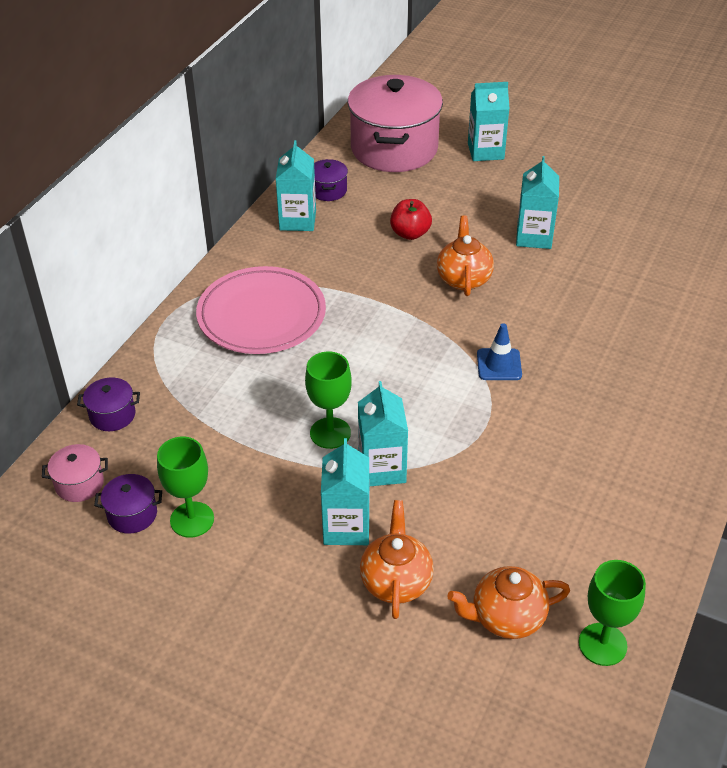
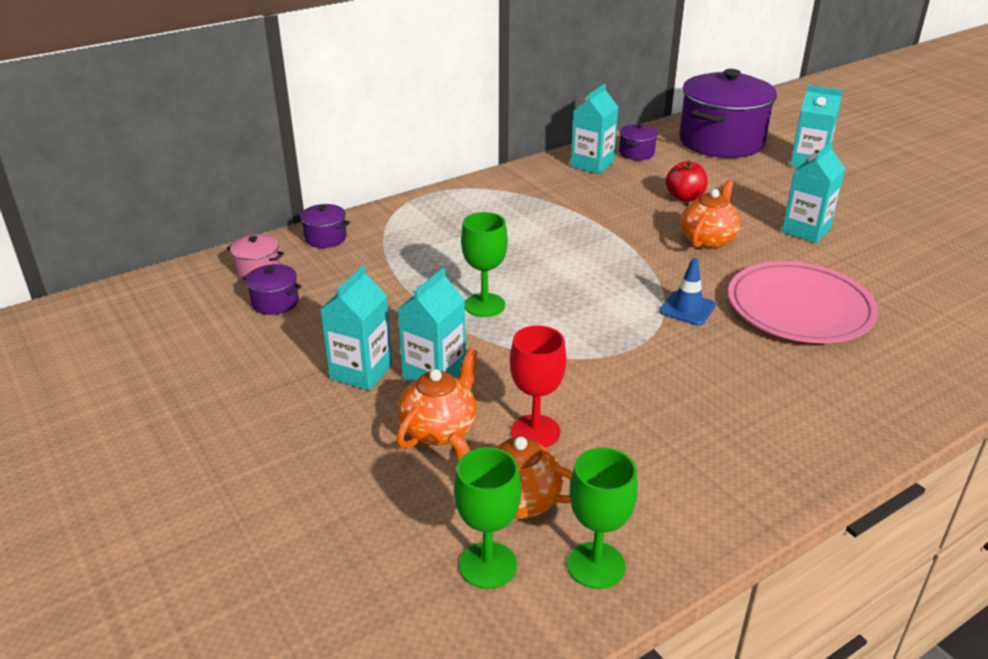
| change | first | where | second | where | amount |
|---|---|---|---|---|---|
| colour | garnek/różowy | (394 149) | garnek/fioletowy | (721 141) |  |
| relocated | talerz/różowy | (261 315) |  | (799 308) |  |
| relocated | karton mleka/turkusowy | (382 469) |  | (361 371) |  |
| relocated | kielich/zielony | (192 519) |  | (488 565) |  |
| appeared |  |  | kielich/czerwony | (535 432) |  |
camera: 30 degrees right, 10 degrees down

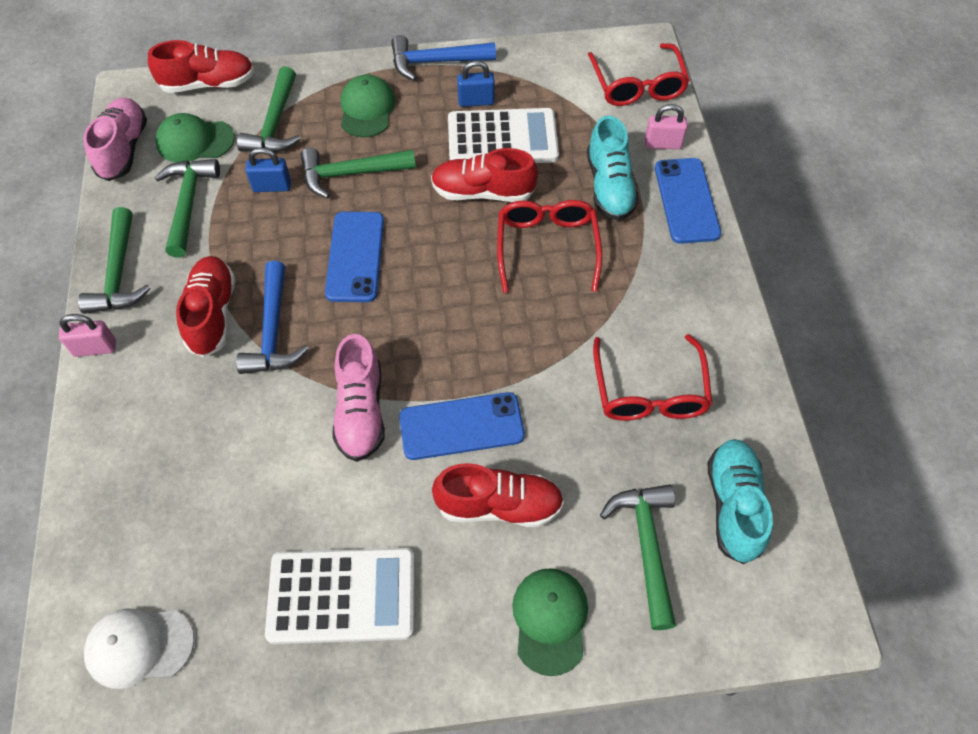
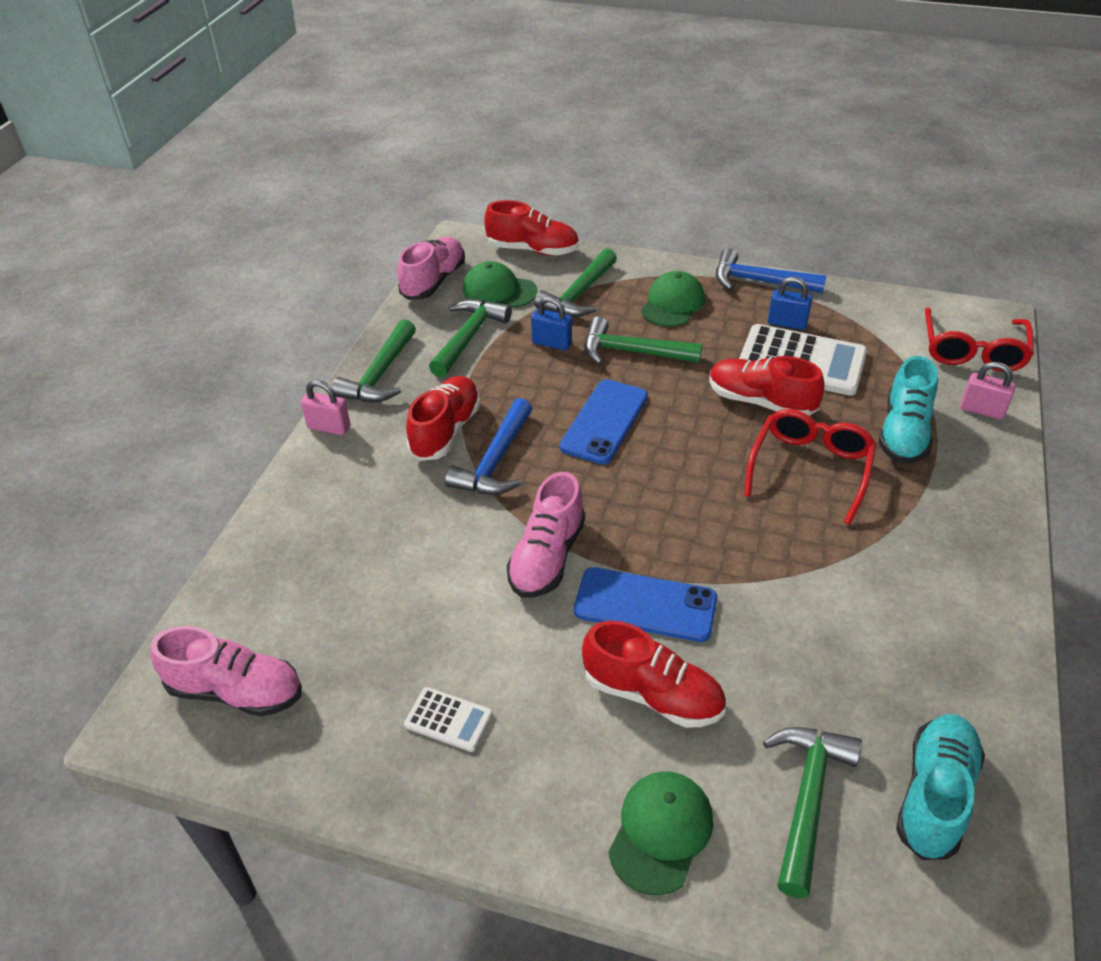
| change | first | where | second | where | amount |
|---|---|---|---|---|---|
| missing | telefon/niebieski | (686 201) |  |  |  |
| missing | okulary/czerwony | (649 391) |  |  |  |
| size | kalkulator/biały | (342 595) |  | (448 719) | x0.48 |
| exchanged | czapka/biały | (139 646) | but/różowy | (236 691) |  |
camera: 25 degrees right, 15 degrees down

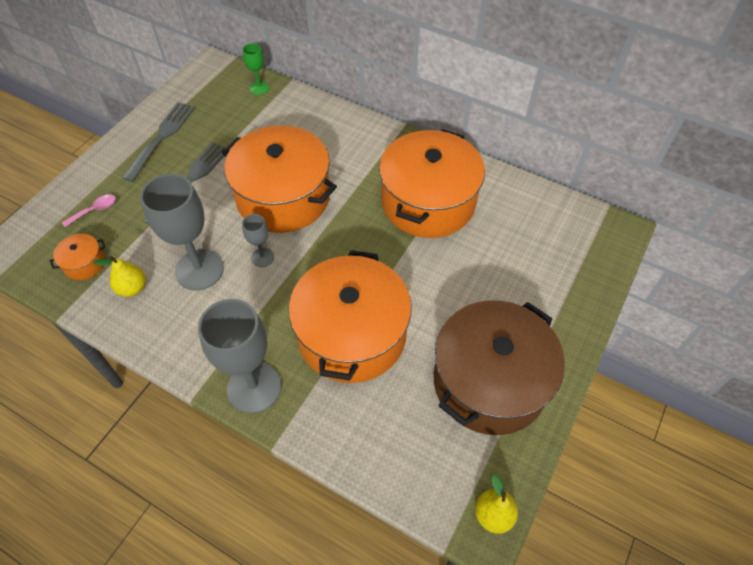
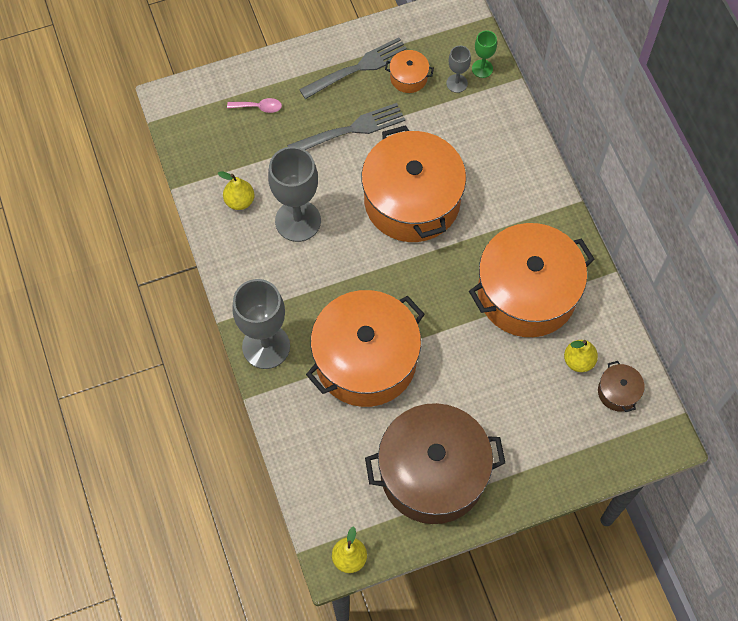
| change | first | where | second | where | amount |
|---|---|---|---|---|---|
| relocated | kielich/szary | (262 257) |  | (457 83) |  |
| relocated | garnek/pomarańczowy | (84 263) |  | (408 77) |  |
| appeared |  |  | gruszka/żółty | (578 361) |  |
| appeared |  |  | garnek/brązowy | (618 392) |  |
camera: 40 degrees right, 10 degrees up

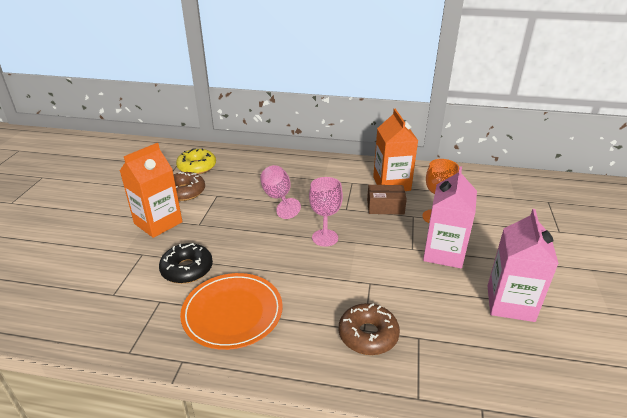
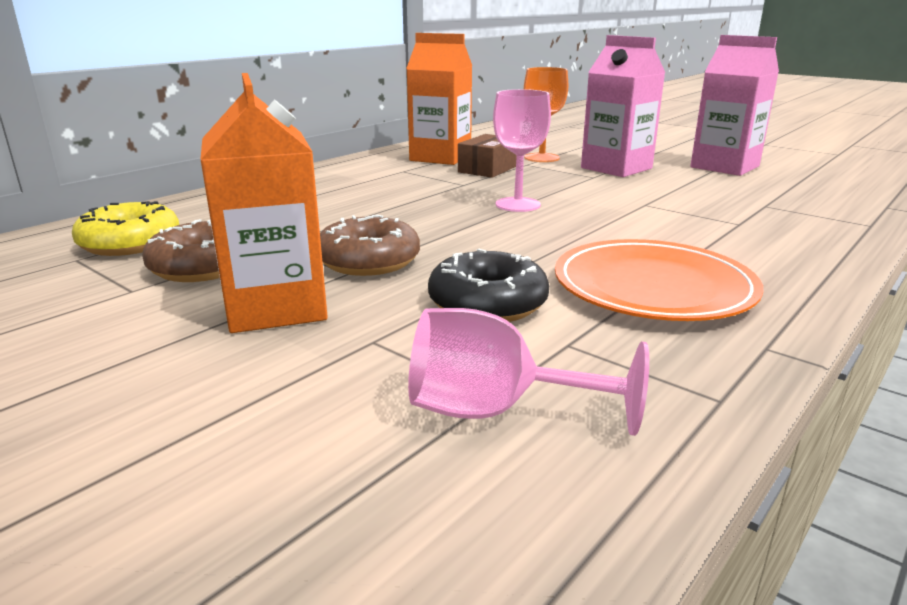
| change | first | where | second | where | amount |
|---|---|---|---|---|---|
| relocated | kielich/różowy | (278 198) |  | (494 411) |  |
| relocated | donut/brązowy | (368 335) |  | (368 261) |  |
camera: 60 degrees left, 10 degrees down

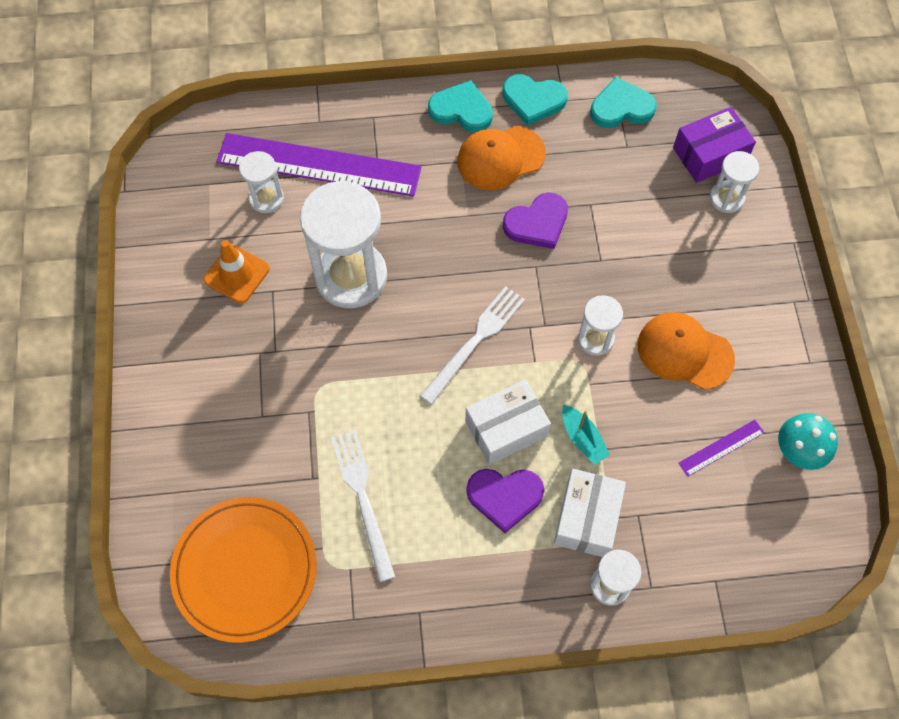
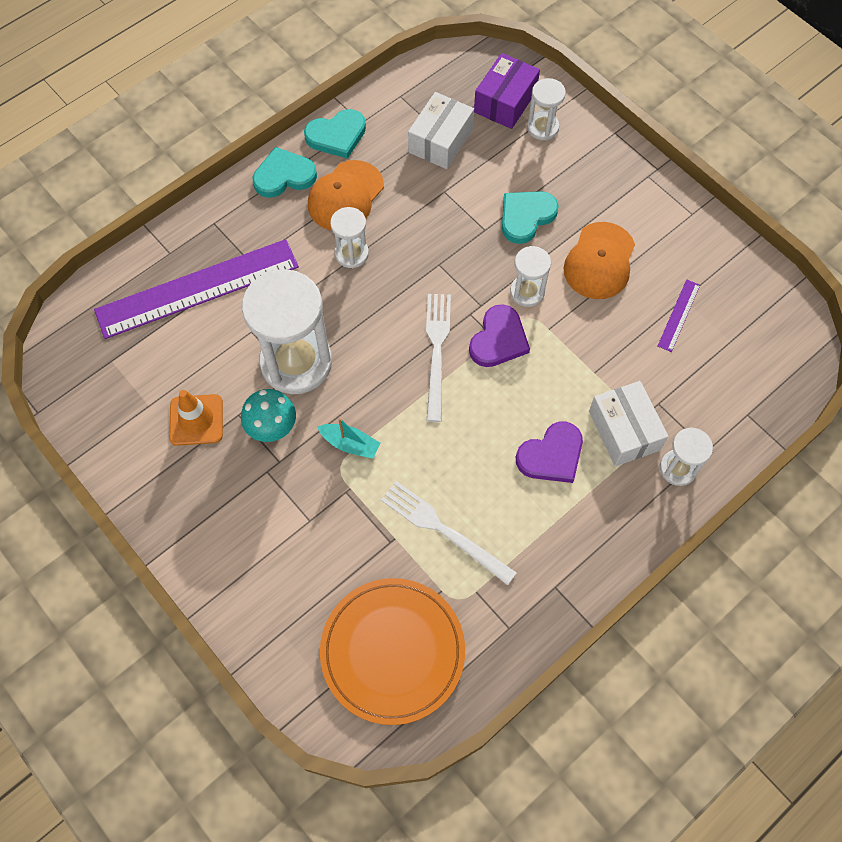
| change | first | where | second | where | amount |
|---|---|---|---|---|---|
| relocated | serce/turkusowy | (621 107) |  | (526 217) |  |
| relocated | klepsydra/biały | (266 198) |  | (351 254) |  |
| relocated | serce/fioletowy | (537 223) |  | (498 339) |  |
| spun | czapka/pomarańczowy | (684 352) |  | (599 261) | 60 degrees counterclockwise |
| relocated | pudełko/biały | (506 428) |  | (440 141) |  |
| relocated | łódka/turkusowy | (582 438) |  | (350 444) |  |
| relocated | grzyb/turkusowy | (798 451) |  | (272 427) |  |
camera: 35 degrees left, 0 degrees up

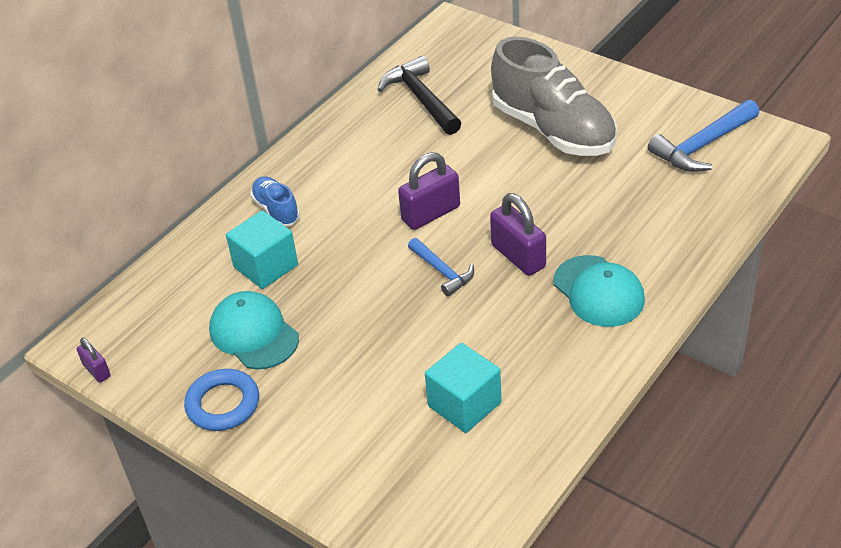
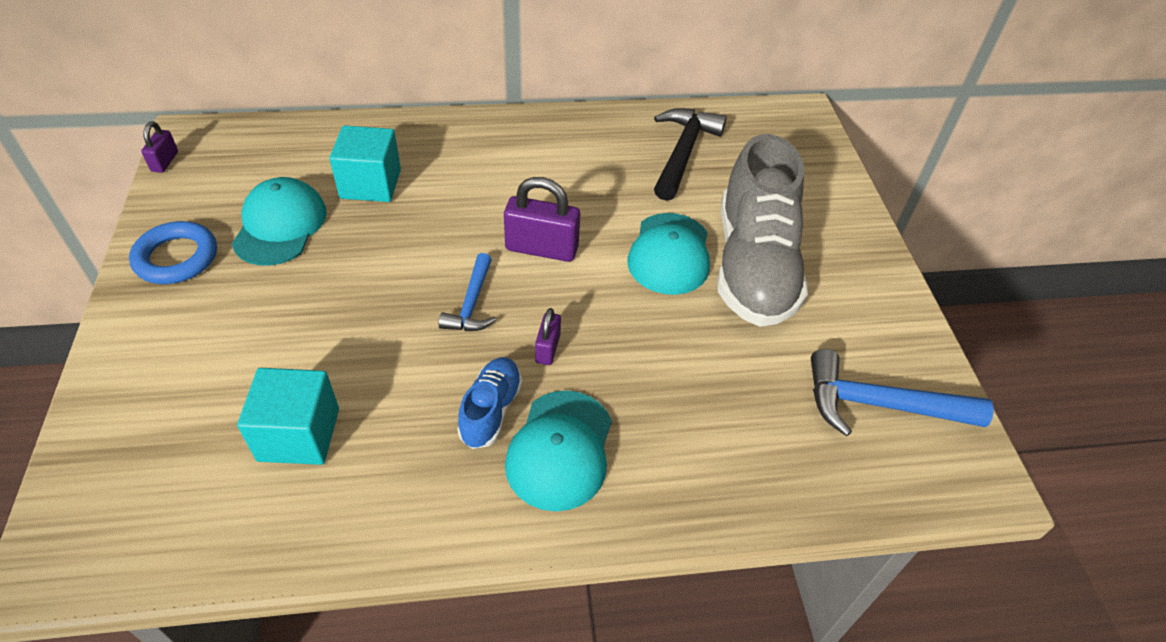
| change | first | where | second | where | amount |
|---|---|---|---|---|---|
| relocated | but/niebieski | (276 210) |  | (491 410) |  |
| size | kłódka/fioletowy | (518 256) |  | (547 348) | x0.54 |
| appeared |  |  | czapka/turkusowy | (669 254) |  |
camera: 40 degrees right, 5 degrees up

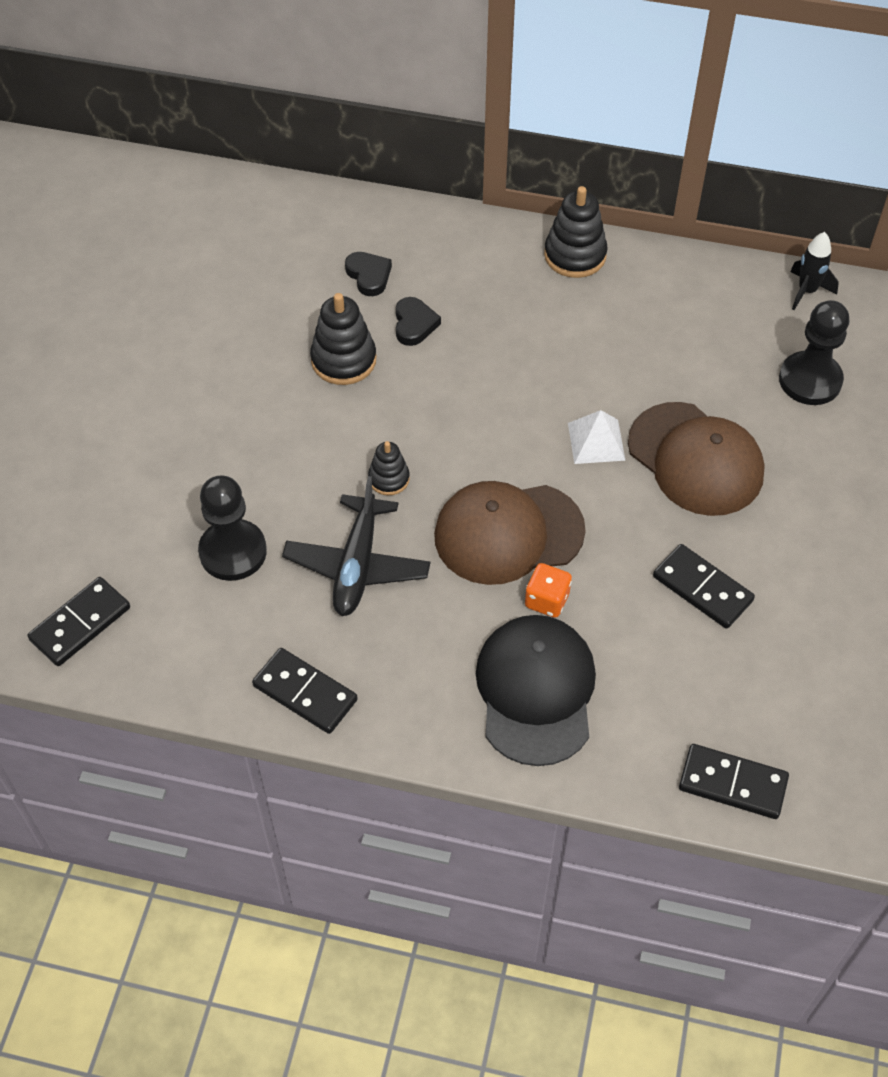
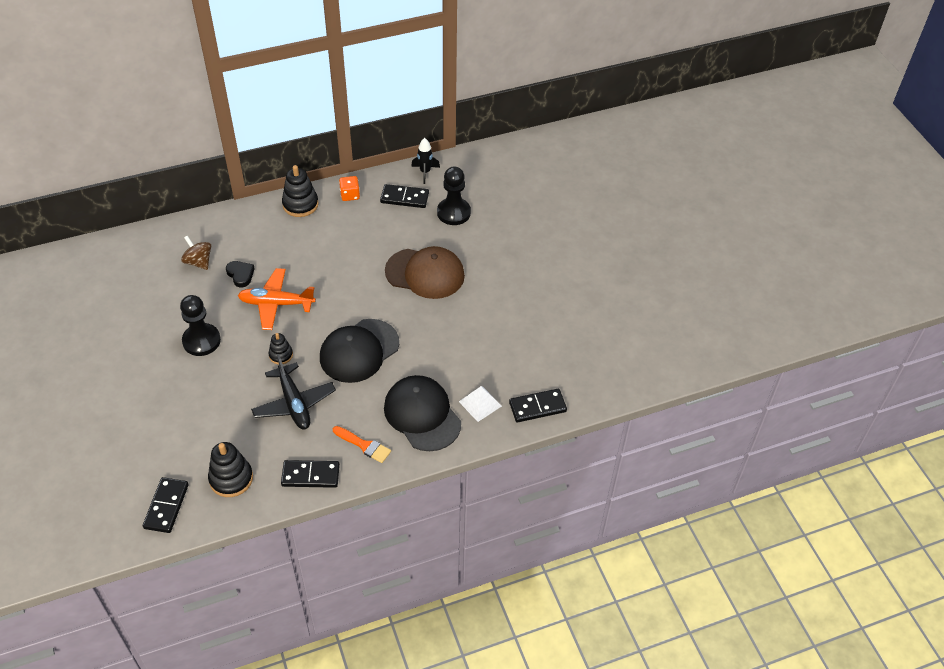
| change | first | where | second | where | amount |
|---|---|---|---|---|---|
| exchanged | serce/czarny | (369 276) | bączek/brązowy | (198 262) |  |
| relocated | zabawka nakładanka/czarny | (343 360) |  | (231 478) |  |
| relocated | piramida/biały | (596 441) |  | (480 403) |  |
| relocated | pionek/czarny | (233 552) |  | (201 341) |  |
| colour | czapka/brązowy | (508 533) | czapka/czarny | (359 351) |  |
| relocated | kostka domina/czarny | (702 588) |  | (404 198) |  |
| relocated | kostka do gry/pomarańczowy | (547 600) |  | (350 195) |  |
| appeared |  |  | samolot/pomarańczowy | (276 304) |  |
| appeared |  |  | pędzel/pomarańczowy | (364 445) |  |
camera: 35 degrees left, 5 degrees down

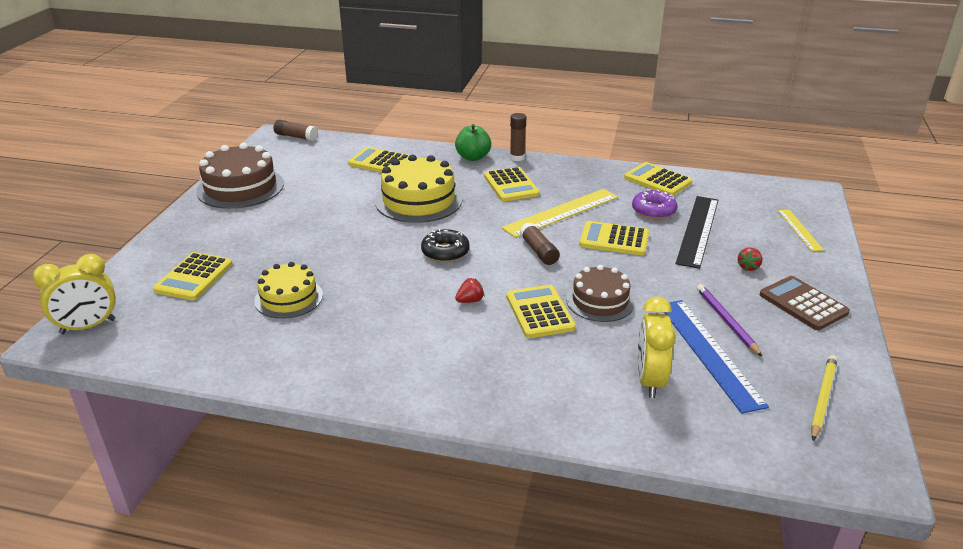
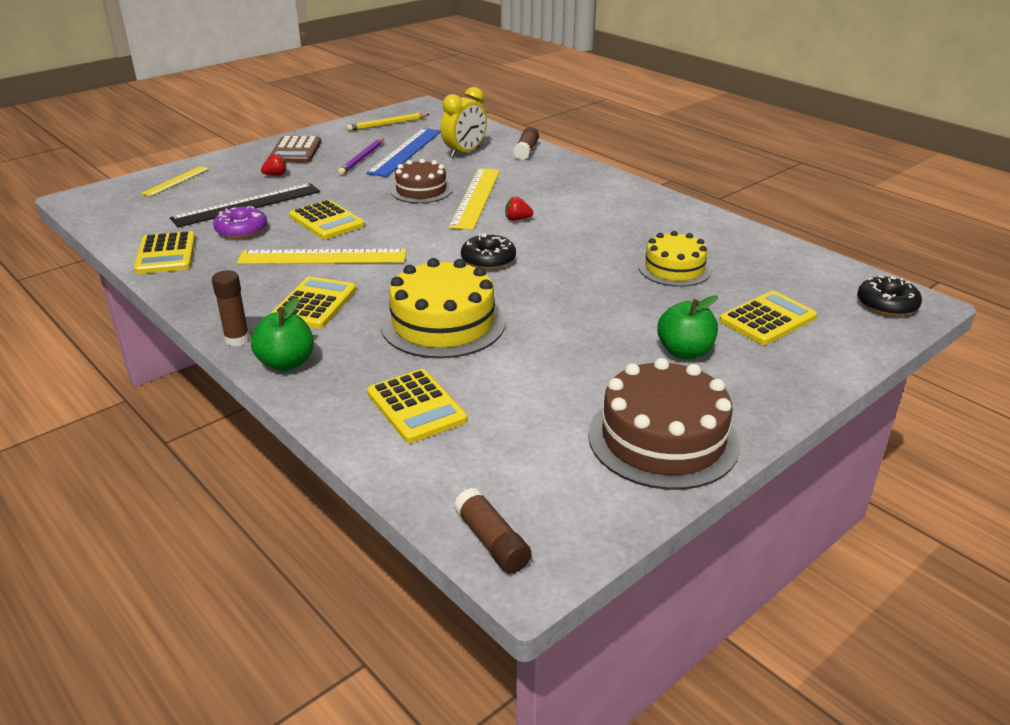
| change | first | where | second | where | amount |
|---|---|---|---|---|---|
| relocated | klej w sztyfcie/brązowy | (538 251) |  | (526 151) |  |
| exchanged | budzik/żółty | (88 326) | donut/czarny | (887 304) |  |
| exchanged | kalkulator/żółty | (539 312) | linijka/żółty | (475 198) |  |
| appeared |  |  | jabłko/zielony | (684 352) |  |
camera: 145 degrees left, 0 degrees up

